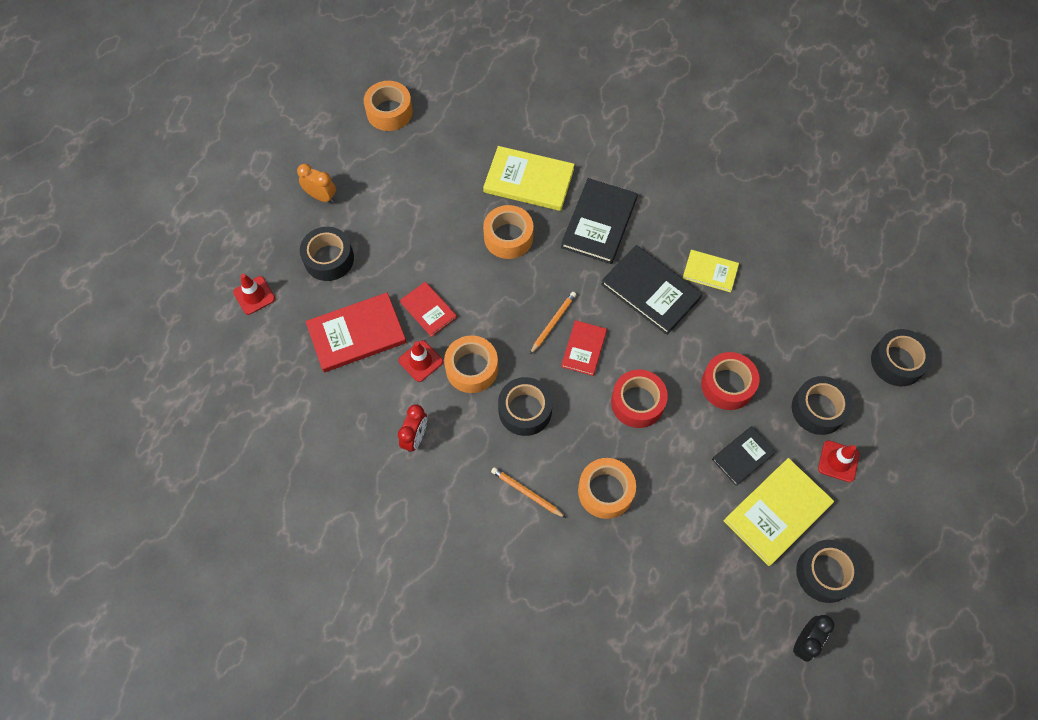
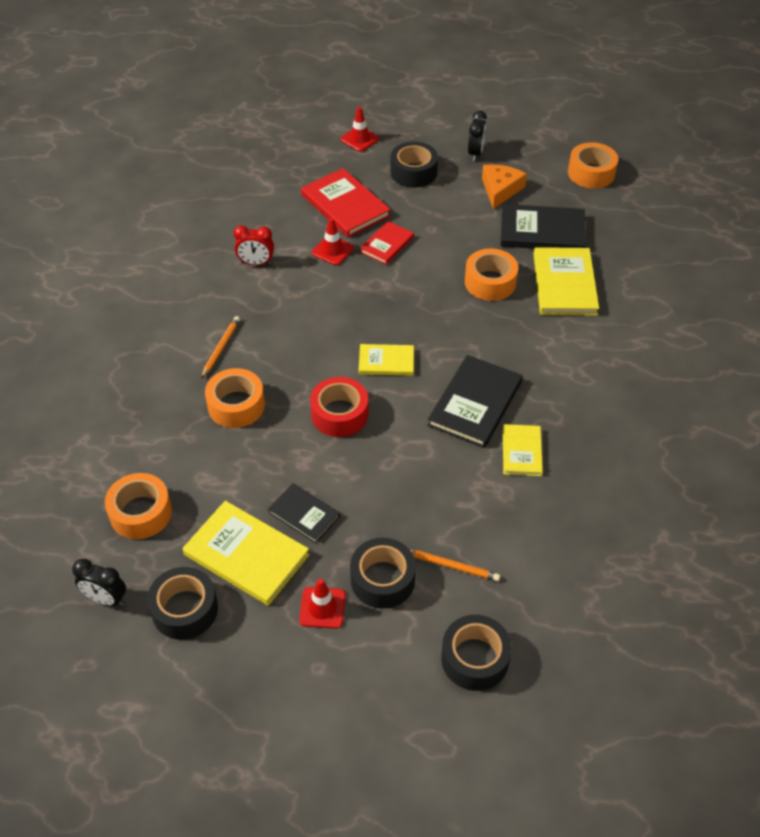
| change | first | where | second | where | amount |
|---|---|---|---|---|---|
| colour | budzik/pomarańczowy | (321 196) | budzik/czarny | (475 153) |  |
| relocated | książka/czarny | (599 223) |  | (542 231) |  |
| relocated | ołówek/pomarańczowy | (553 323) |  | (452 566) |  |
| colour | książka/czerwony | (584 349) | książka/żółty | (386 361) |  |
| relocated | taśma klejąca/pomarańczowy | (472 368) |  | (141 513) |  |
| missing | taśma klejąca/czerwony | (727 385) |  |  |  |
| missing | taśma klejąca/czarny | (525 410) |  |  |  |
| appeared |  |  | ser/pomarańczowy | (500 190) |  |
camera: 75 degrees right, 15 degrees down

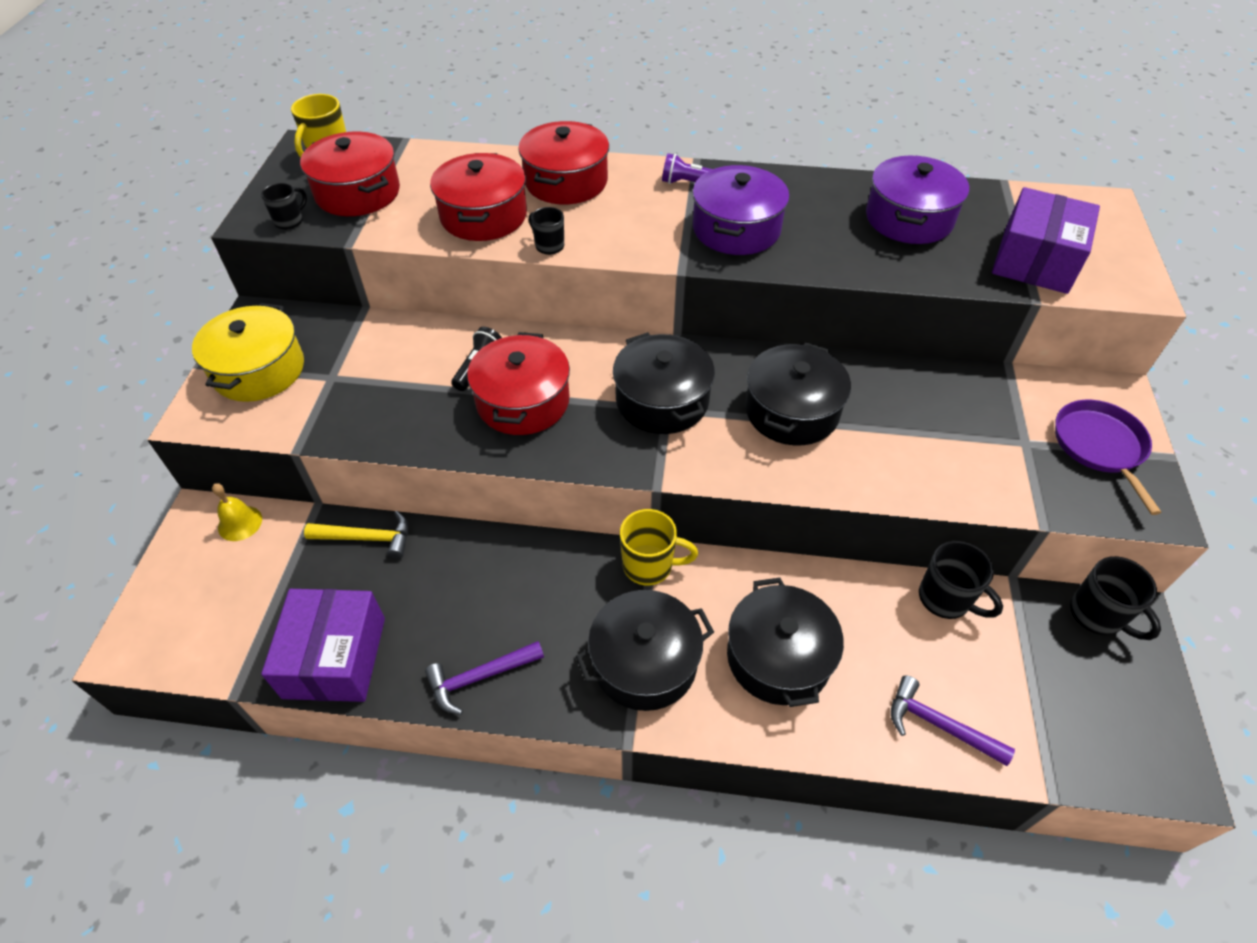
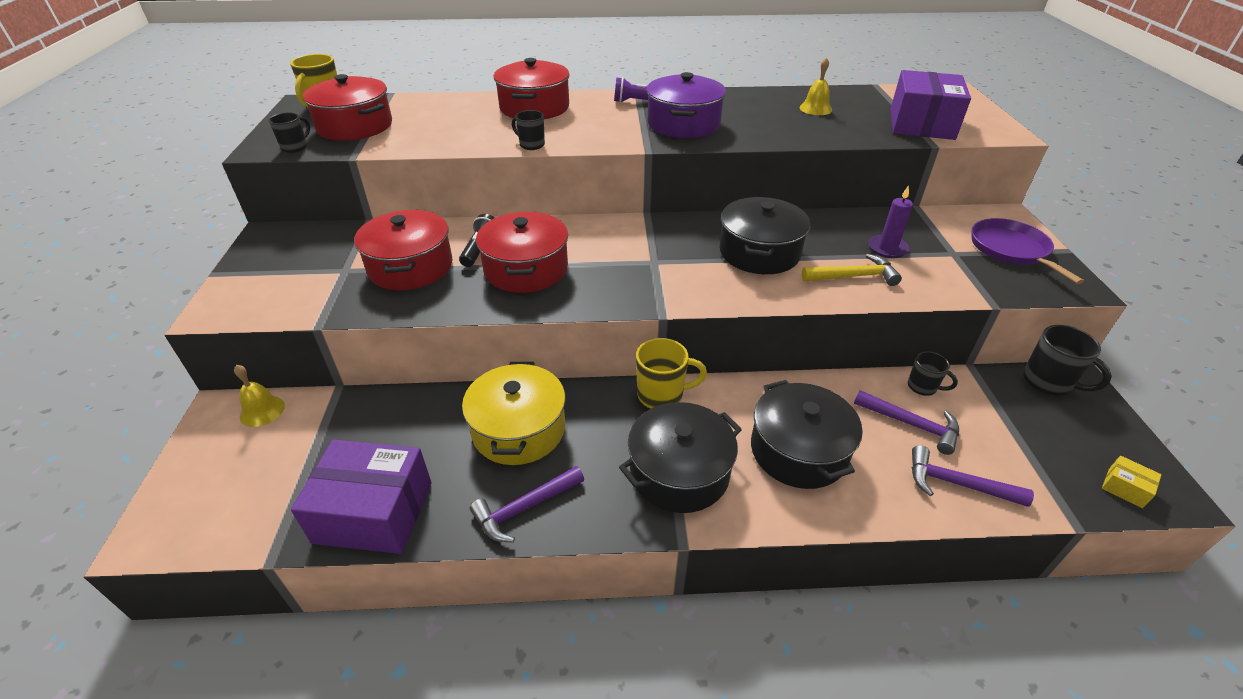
| change | first | where | second | where | amount |
|---|---|---|---|---|---|
| relocated | garnek/czerwony | (483 216) |  | (410 267) |  |
| exchanged | garnek/fioletowy | (909 218) | dzwonek/żółty | (815 109) |  |
| relocated | garnek/żółty | (259 370) |  | (519 429) |  |
| missing | garnek/czarny | (662 400) |  |  |  |
| relocated | młotek/żółty | (367 538) |  | (853 276) |  |
| size | kubek/czarny | (945 599) |  | (923 387) | x0.63 |
| spun | pudełko/fioletowy | (334 657) |  | (373 512) | 75 degrees counterclockwise |
| appeared |  |  | świeca/fioletowy | (887 248) |  |
| appeared |  |  | młotek/fioletowy | (911 424) |  |
| appeared |  |  | pudełko/żółty | (1125 488) |  |
camera: 10 degrees left, 10 degrees down

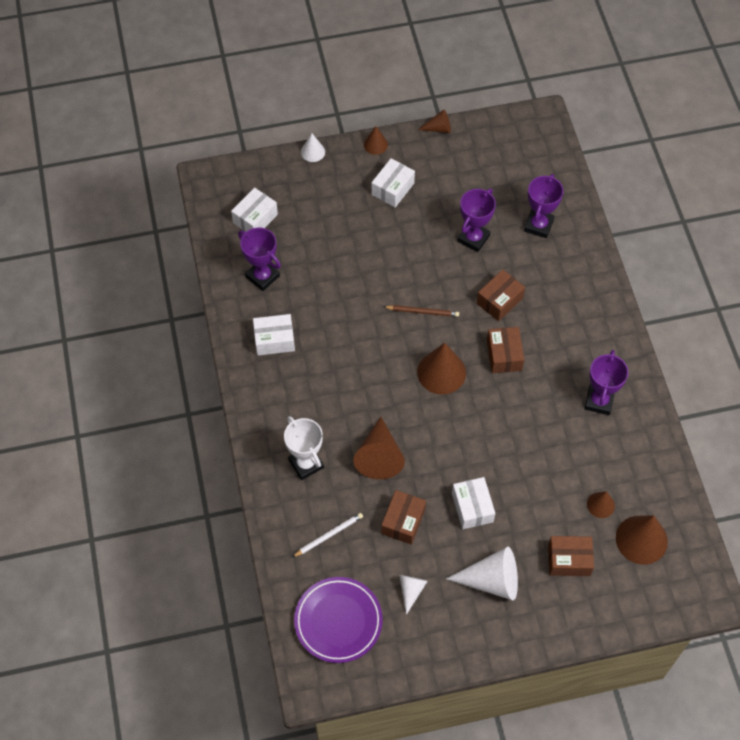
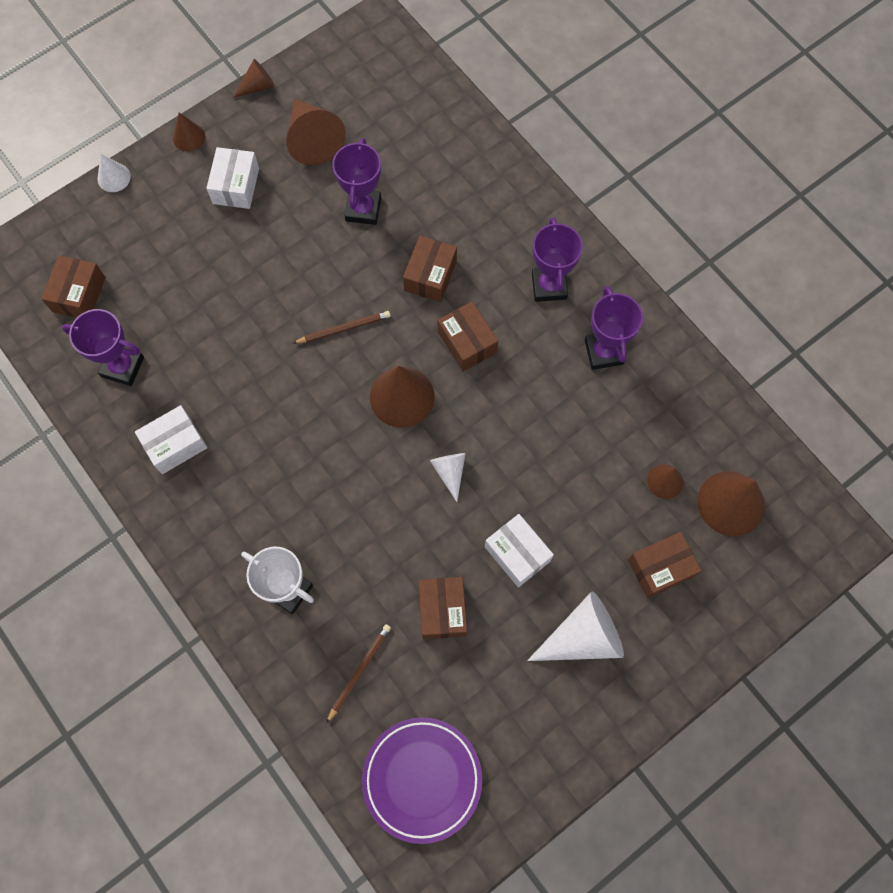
| change | first | where | second | where | amount |
|---|---|---|---|---|---|
| relocated | puchar/fioletowy | (538 225) |  | (549 286) |  |
| colour | pudełko/biały | (255 218) | pudełko/brązowy | (79 294) |  |
| relocated | stożek/brązowy | (379 456) |  | (313 139) |  |
| colour | ołówek/biały | (328 535) | ołówek/brązowy | (359 671) |  |
| relocated | stożek/biały | (411 590) |  | (450 472) |  |
camera: 25 degrees left, 10 degrees up

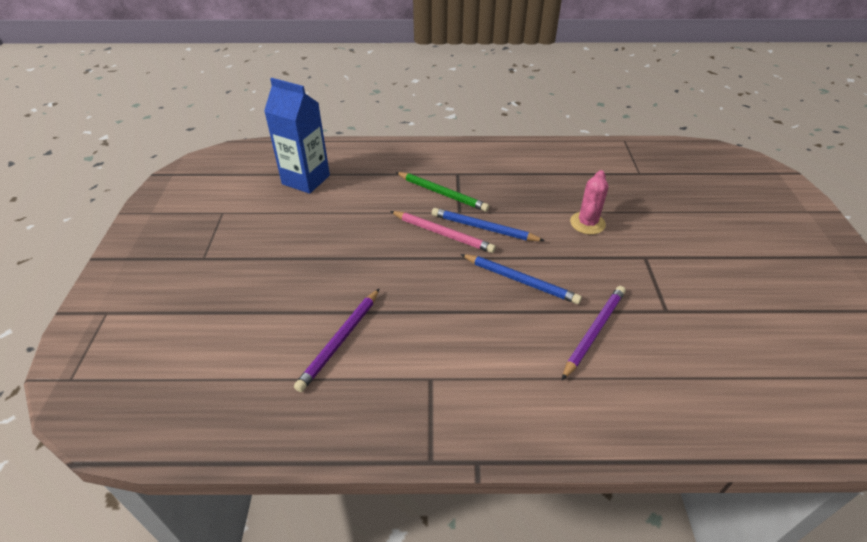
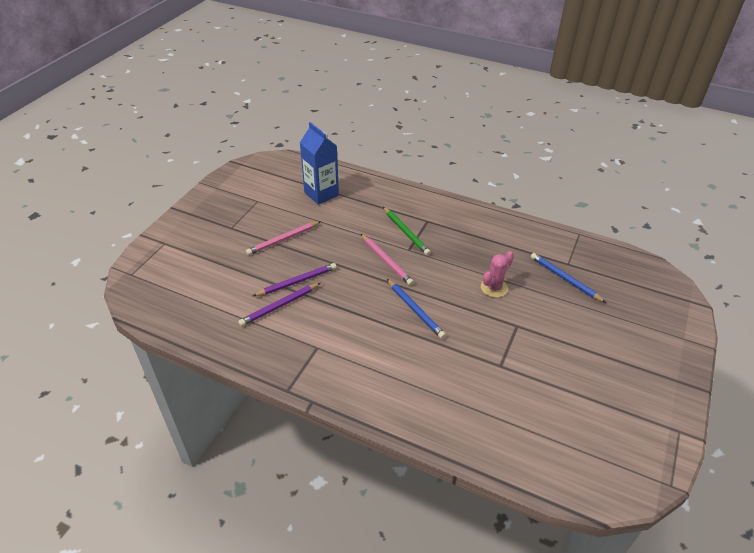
| change | first | where | second | where | amount |
|---|---|---|---|---|---|
| relocated | ołówek/niebieski | (483 228) |  | (565 279) |  |
| relocated | ołówek/fioletowy | (594 332) |  | (297 282) |  |
| appeared |  |  | ołówek/różowy | (283 239) |  |
camera: 25 degrees right, 0 degrees up

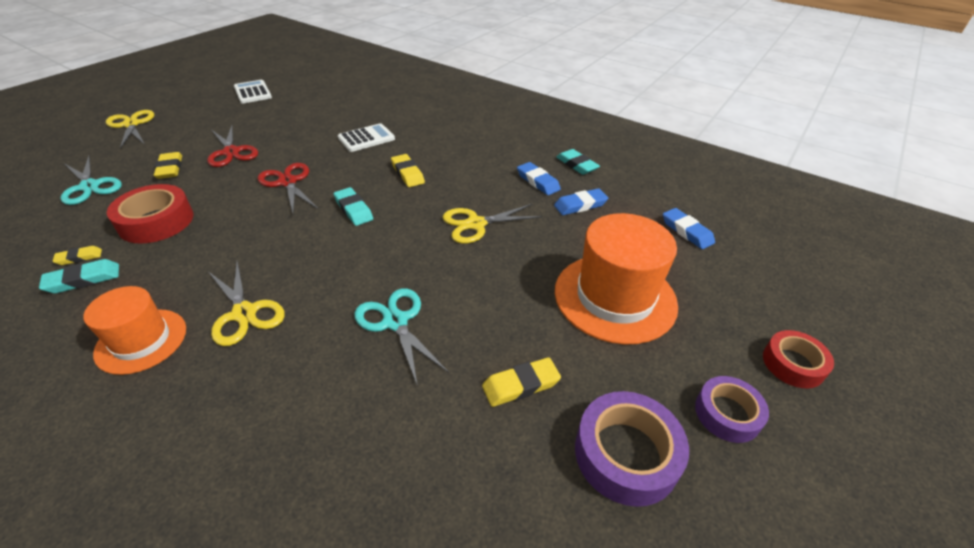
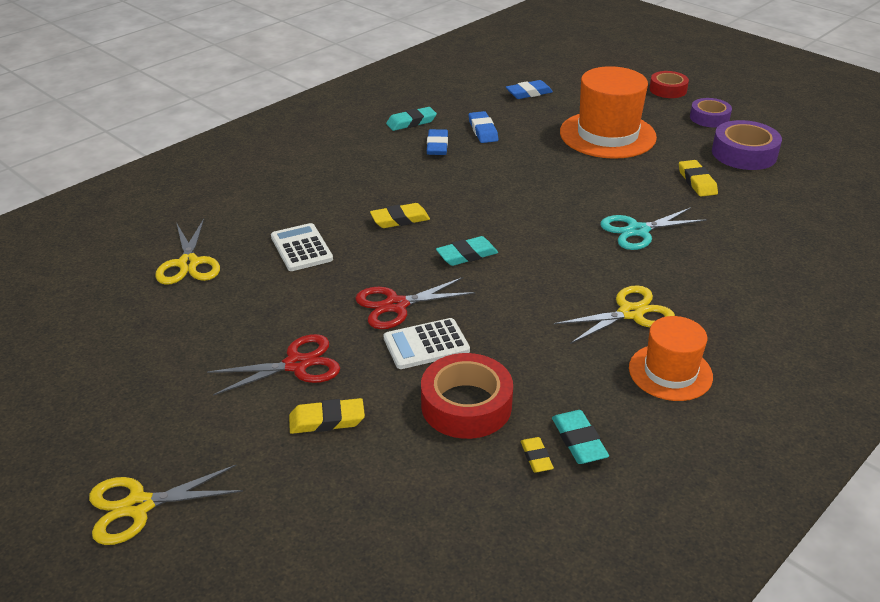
| change | first | where | second | where | amount |
|---|---|---|---|---|---|
| relocated | kalkulator/biały | (253 92) |  | (426 344) |  |
| missing | nożyczki/turkusowy | (90 186) |  |  |  |
| spun | gumka do mazania/niebieski | (538 182) |  | (437 146) | 60 degrees counterclockwise |
| relocated | nożyczki/żółty | (476 224) |  | (188 263) |  |
camera: 80 degrees left, 5 degrees down

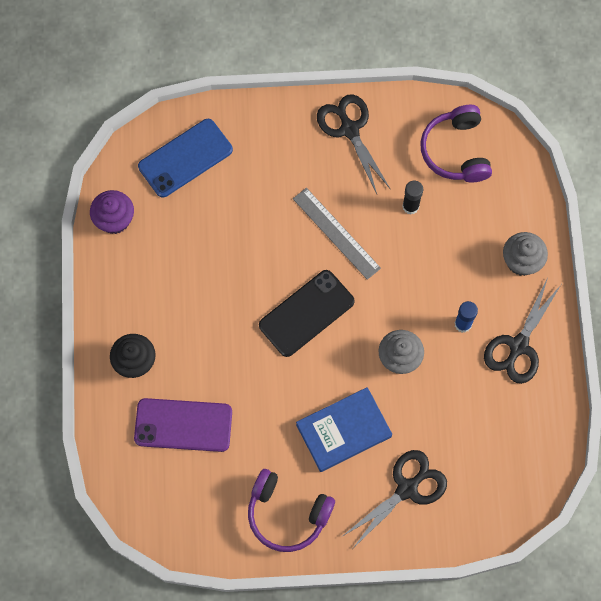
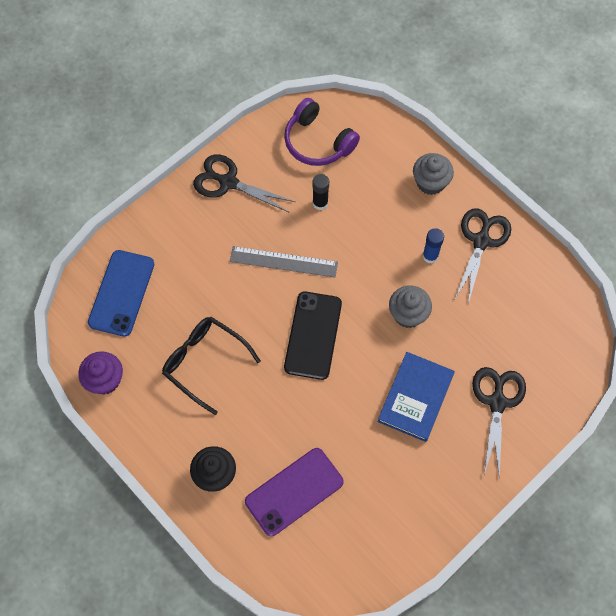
| change | first | where | second | where | amount |
|---|---|---|---|---|---|
| spun | nożyczki/czarny | (518 346) |  | (481 241) | 150 degrees counterclockwise |
| missing | słuchawki/fioletowy | (287 514) |  |  |  |
| appeared |  |  | okulary/czarny | (204 362) |  |
camera: 40 degrees left, 5 degrees down

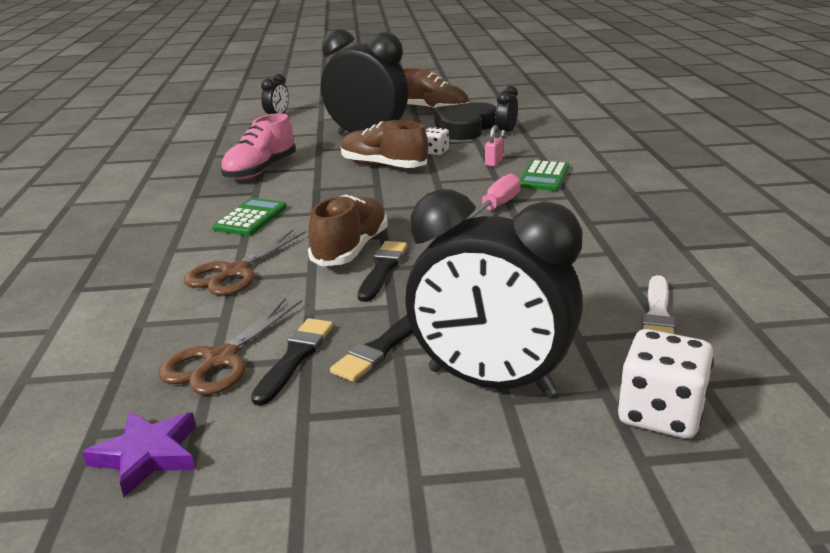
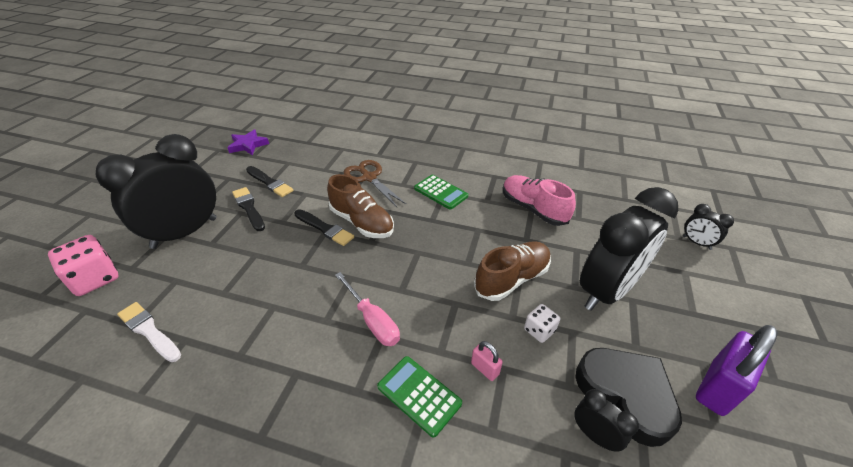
| change | first | where | second | where | amount |
|---|---|---|---|---|---|
| exchanged | but/brązowy | (432 111) | kłódka/fioletowy | (717 387) |  |
| missing | nożyczki/brązowy | (220 360) |  |  |  |
| colour | kostka do gry/biały | (660 414) | kostka do gry/różowy | (95 279) |  |
camera: 110 degrees right, 15 degrees up

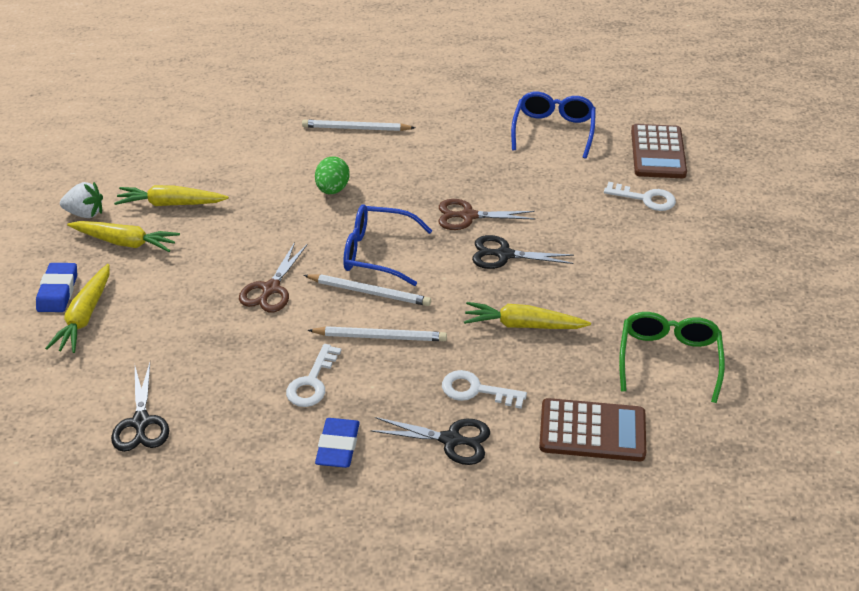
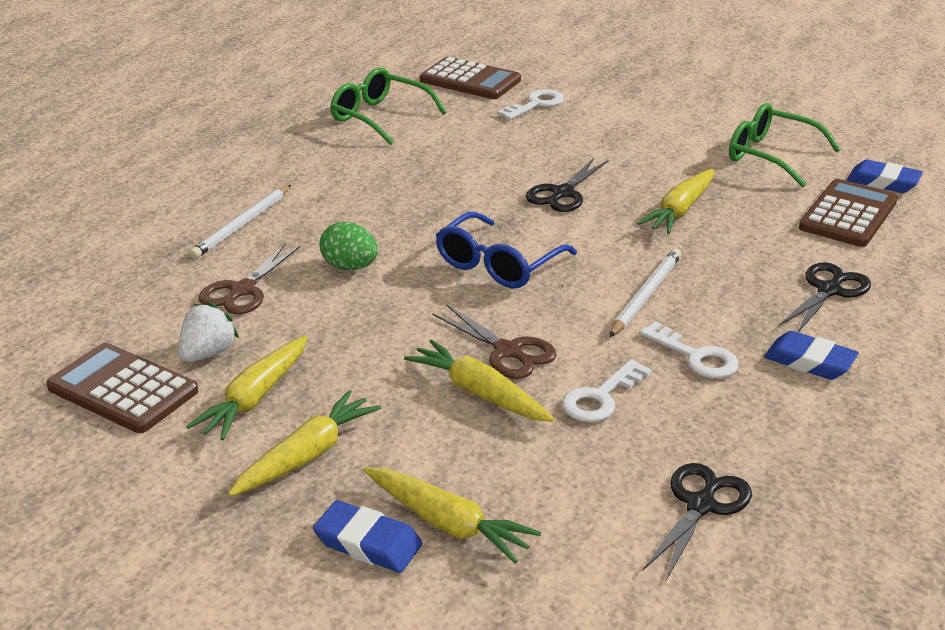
| change | first | where | second | where | amount |
|---|---|---|---|---|---|
| colour | okulary/niebieski | (553 131) | okulary/zielony | (380 117) |  |
| relocated | truskawka/biały | (85 213) |  | (207 353) |  |
| relocated | nożyczki/brązowy | (468 216) |  | (243 290) |  |
| missing | ołówek/biały | (369 292) |  |  |  |
| spun | nożyczki/czarny | (141 422) |  | (700 505) | 75 degrees counterclockwise |
| relocated | klucz/biały | (476 390) |  | (601 397) |  |
| appeared |  |  | gumka do mazania/niebieski | (883 182) |  |
| appeared |  |  | marchewka/żółty | (479 393) |  |
| appeared |  |  | kalkulator/brązowy | (122 390) |  |
camera: 65 degrees left, 10 degrees down

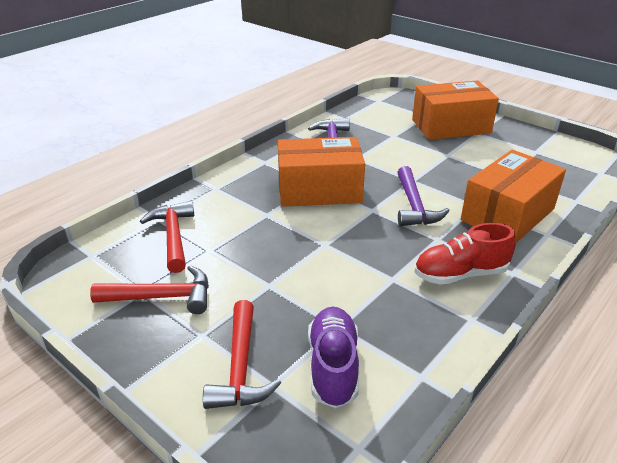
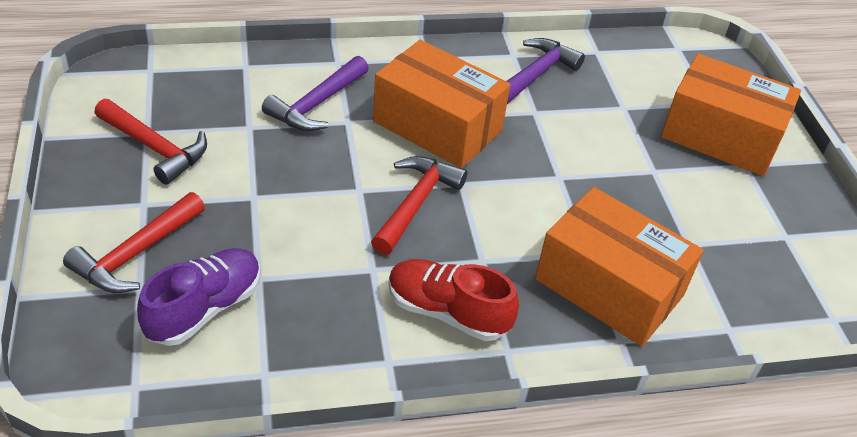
| change | first | where | second | where | amount |
|---|---|---|---|---|---|
| spun | pudełko/pomarańczowy | (507 214) |  | (609 287) | 45 degrees clockwise |
| relocated | młotek/fioletowy | (414 206) |  | (316 104) |  |
| relocated | młotek/czerwony | (173 236) |  | (416 203) |  |
camera: 35 degrees right, 10 degrees up

